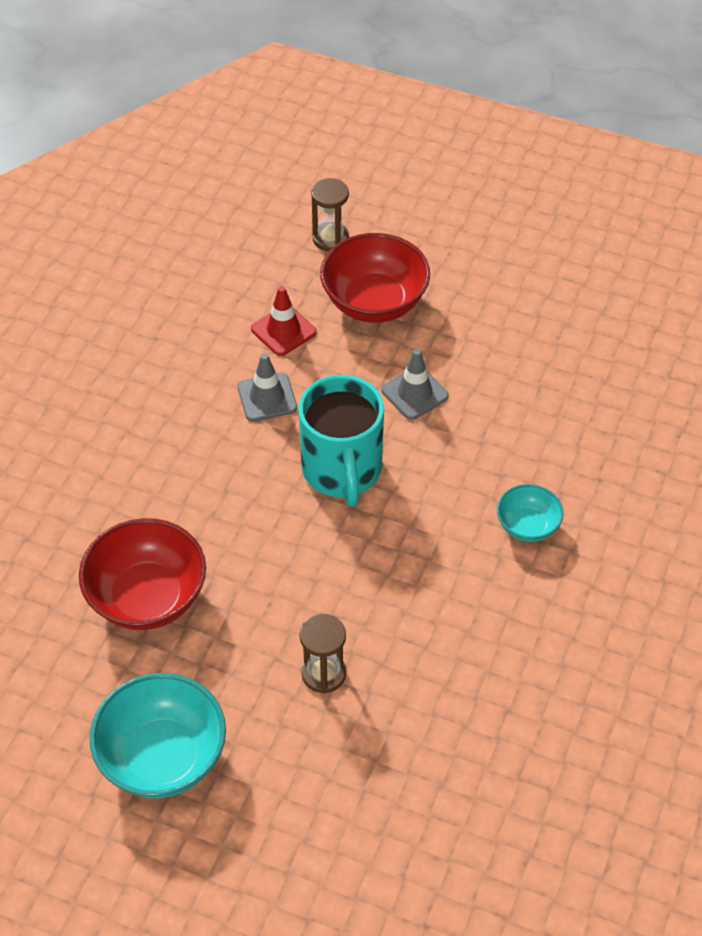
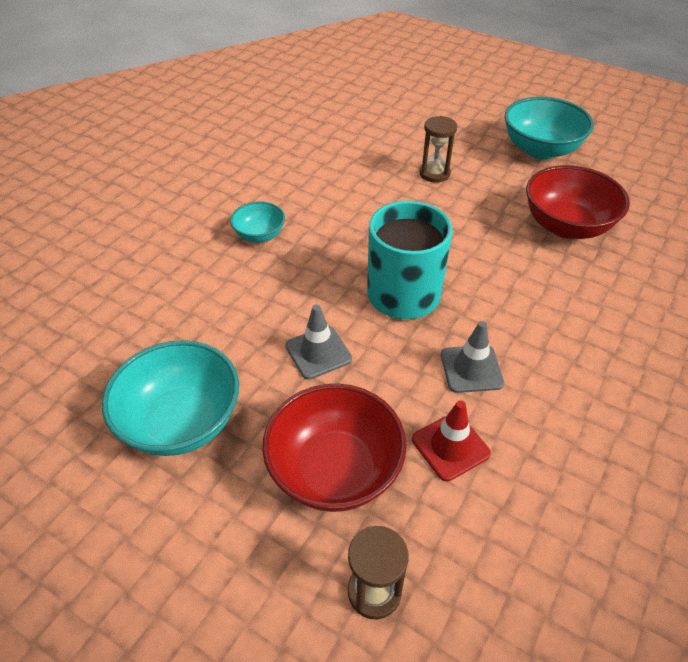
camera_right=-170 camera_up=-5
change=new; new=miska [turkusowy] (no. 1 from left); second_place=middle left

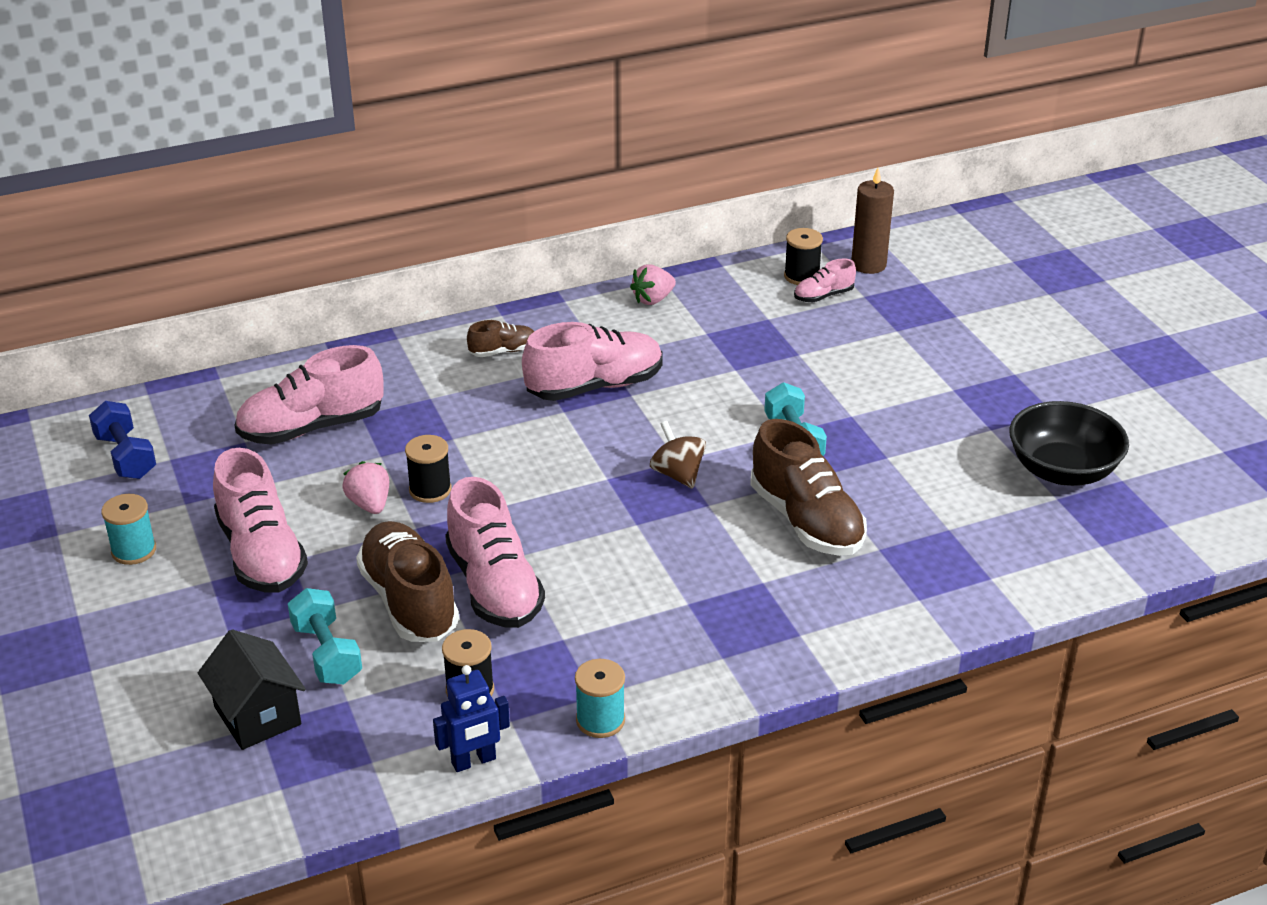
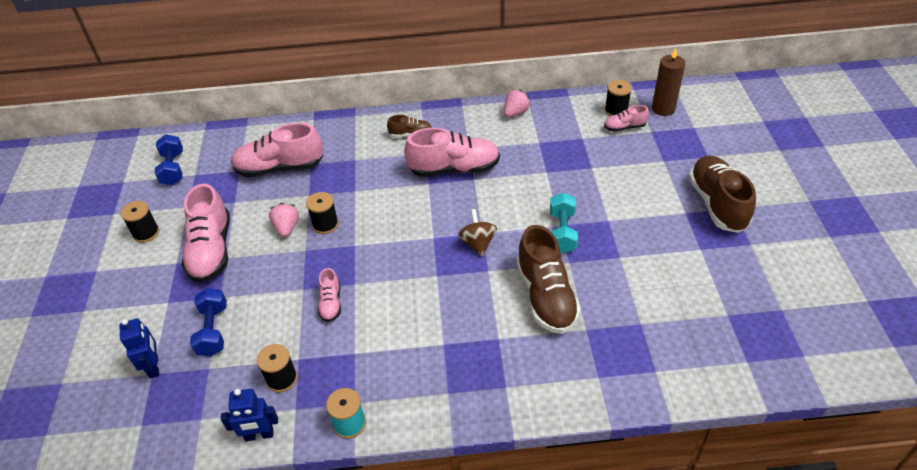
camera_right=20 camera_up=10
change=gone; old=miska [czarny]; first_place=middle right
change=shifted; old=but [brązowy] (no. 1 from left in the first image); new=but [brązowy] (no. 3 from left); first_place=middle left; second_place=middle right
change=swapped; old=domek [czarny]; new=robot [niebieski] (no. 1 from left); first_place=bottom left; second_place=bottom left
change=repainted; old=szpulka [turkusowy] (no. 1 from left); new=szpulka [czarny] (no. 1 from left); first_place=middle left; second_place=middle left
change=repainted; old=hantel [turkusowy] (no. 1 from left); new=hantel [niebieski] (no. 2 from left); first_place=bottom left; second_place=bottom left
change=rotated; old=truskawka [różowy] (no. 2 from left); first_place=top centre; second_place=top centre; degrees=150
change=scaled; old=but [różowy] (no. 3 from left); first_place=centre; second_place=centre; factor=0.5

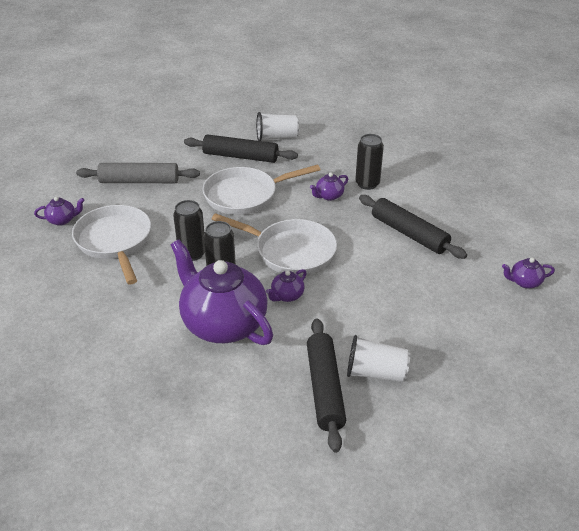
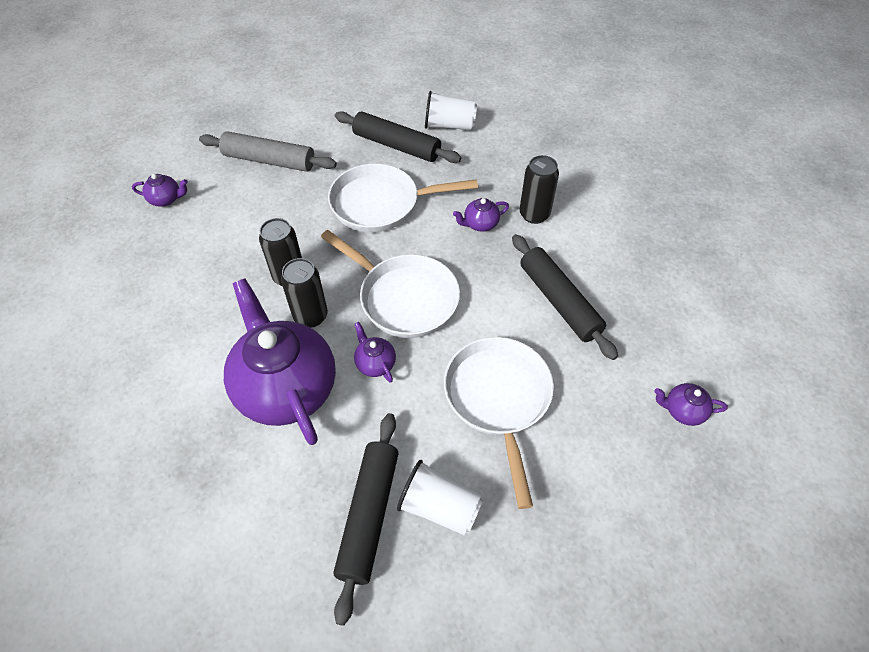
camera_right=15 camera_up=15
change=shifted; old=patelnia [biały] (no. 1 from left in the first image); new=patelnia [biały] (no. 3 from left); first_place=middle left; second_place=centre
change=rotated; old=imbryk [fioletowy] (no. 3 from left); first_place=centre; second_place=centre; degrees=90

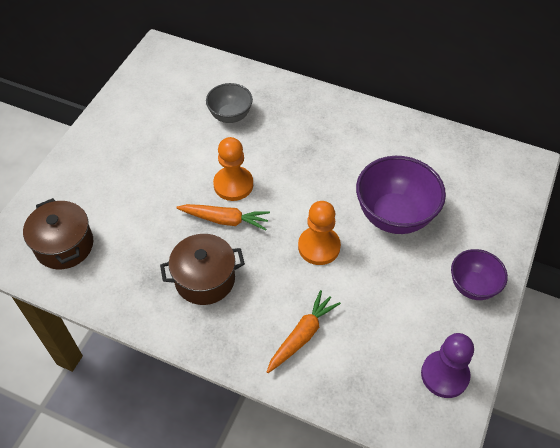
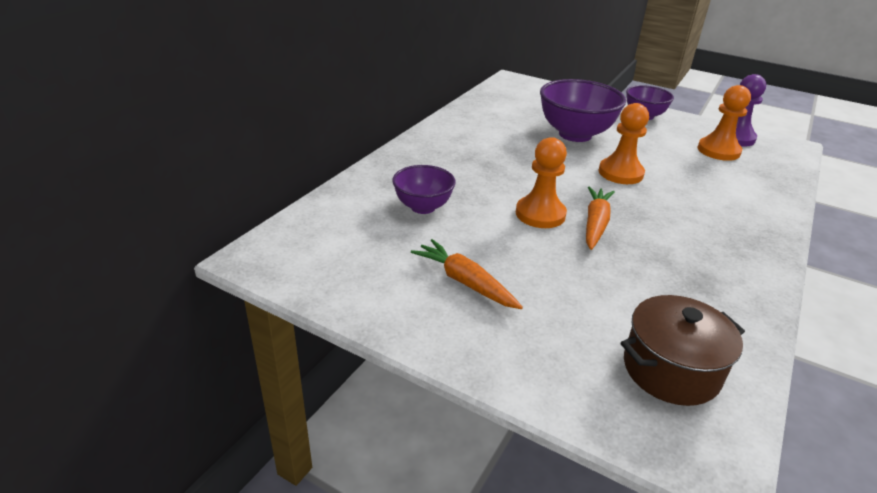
camera_right=-85 camera_up=-20
change=gone; old=garnek [brązowy] (no. 2 from left); first_place=centre
change=new; new=pionek [pomarańczowy] (no. 3 from left); second_place=top right
change=shifted; old=marchewka [pomarańczowy] (no. 2 from left in the first image); new=marchewka [pomarańczowy] (no. 1 from left); first_place=bottom centre; second_place=centre
change=repainted; old=miska [szary]; new=miska [fioletowy] (no. 1 from left); first_place=top centre; second_place=centre

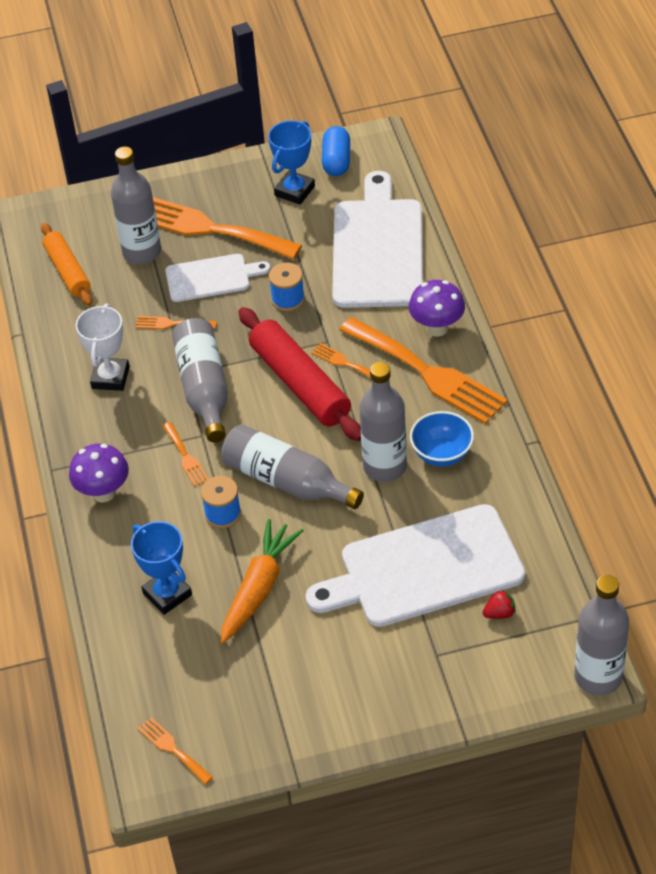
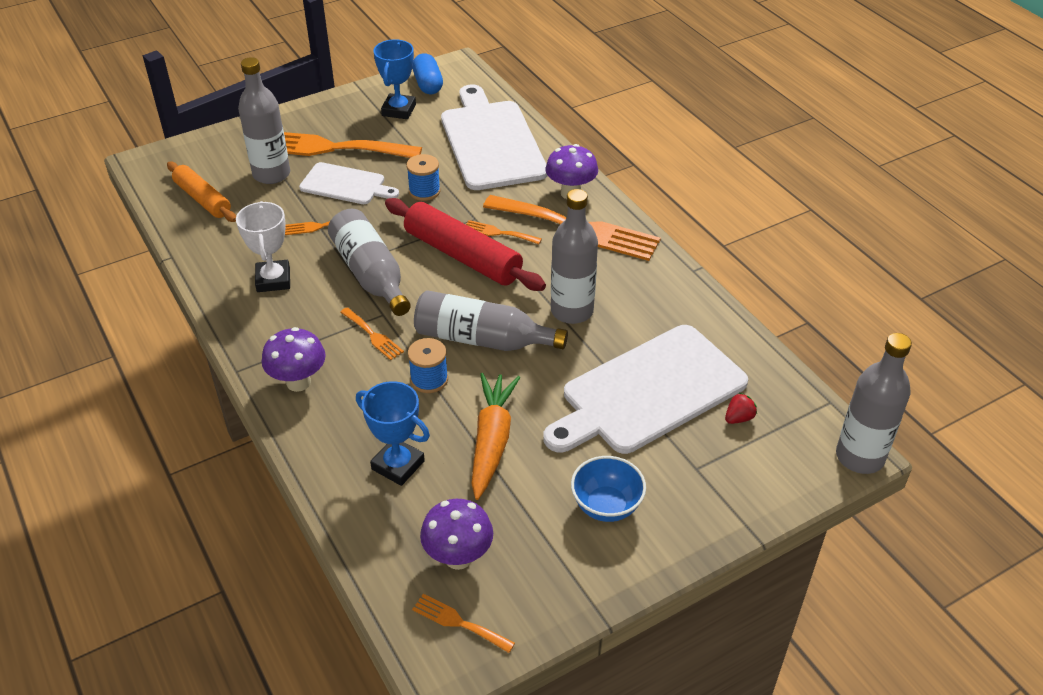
camera_right=-20 camera_up=-5
change=new; new=grzyb [fioletowy] (no. 2 from left); second_place=bottom centre
change=shifted; old=miska [niebieski]; first_place=middle right; second_place=bottom centre
change=rotated; old=deska do krojenia [biały] (no. 1 from left); first_place=top left; second_place=top centre; degrees=45

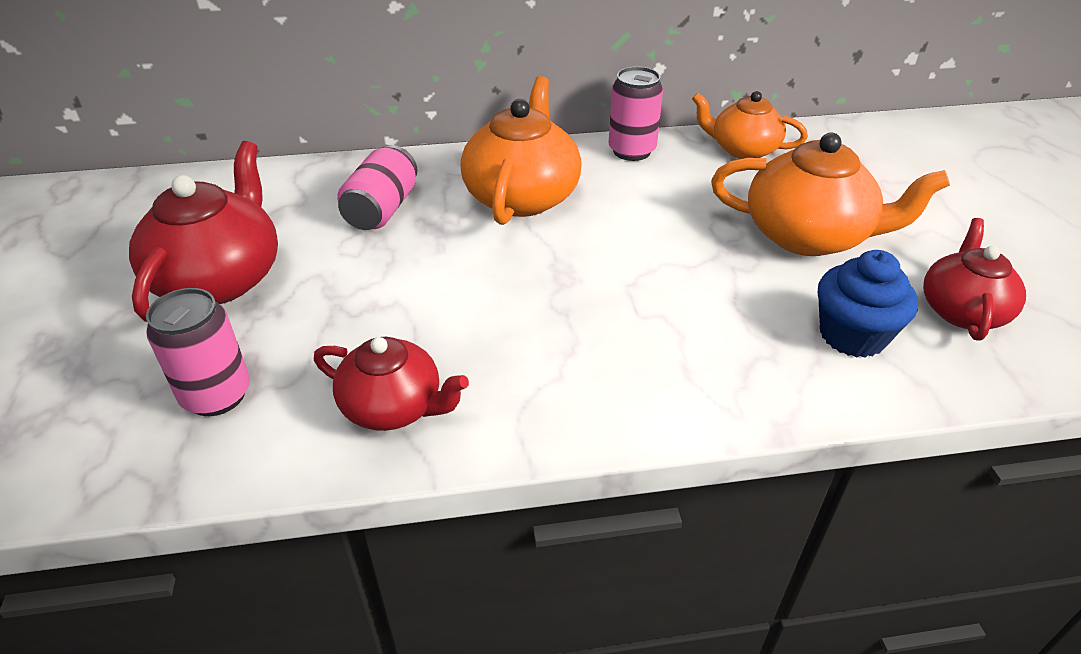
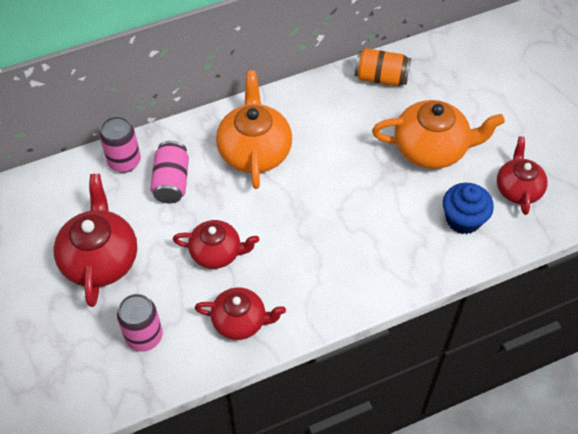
camera_right=-15 camera_up=15
change=new; new=imbryk [czerwony] (no. 2 from left); second_place=centre
change=shifted; old=puszka [różowy] (no. 3 from left in the first image); new=puszka [różowy] (no. 1 from left); first_place=top centre; second_place=top left
change=swapped; old=imbryk [pomarańczowy] (no. 2 from left); new=puszka [pomarańczowy]; first_place=top right; second_place=top centre

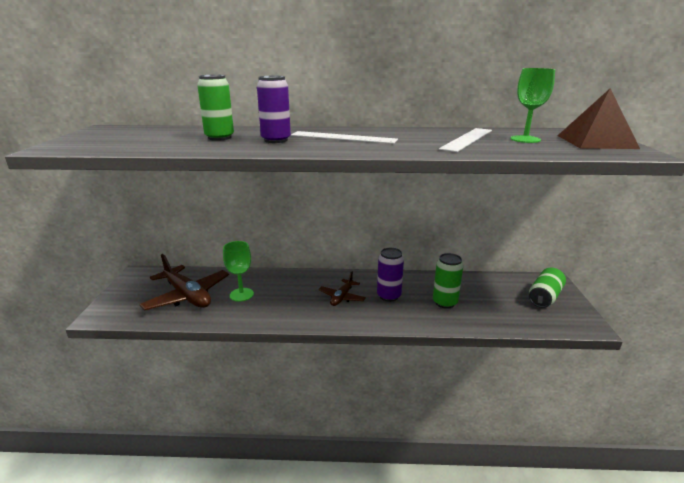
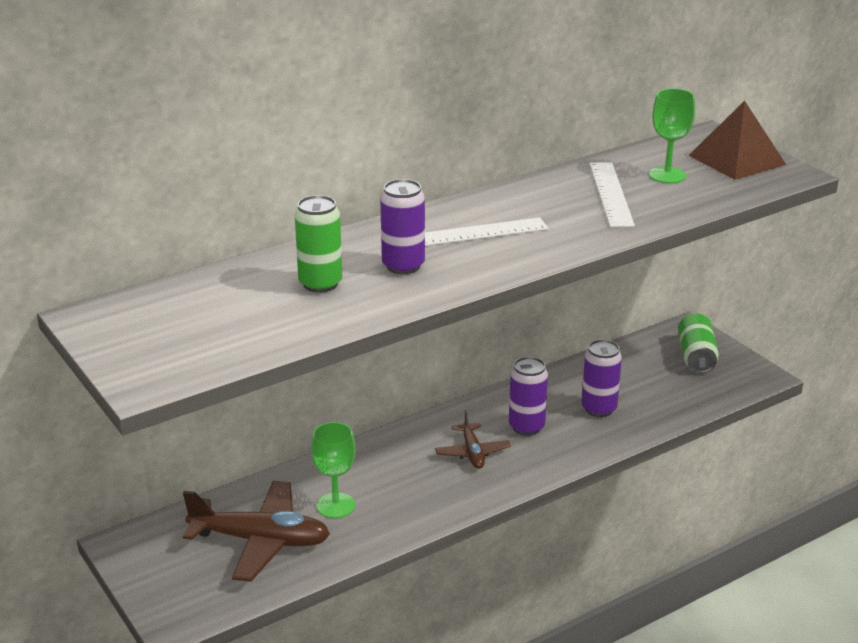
camera_right=-35 camera_up=5
change=repainted; old=puszka [zielony] (no. 2 from left); new=puszka [fioletowy] (no. 3 from left); first_place=centre; second_place=middle right

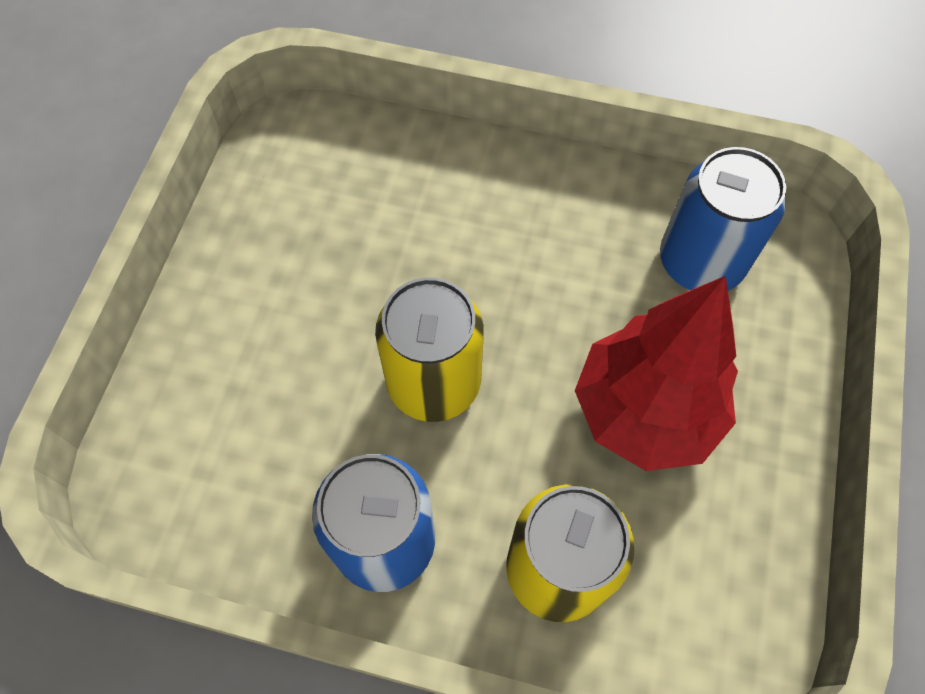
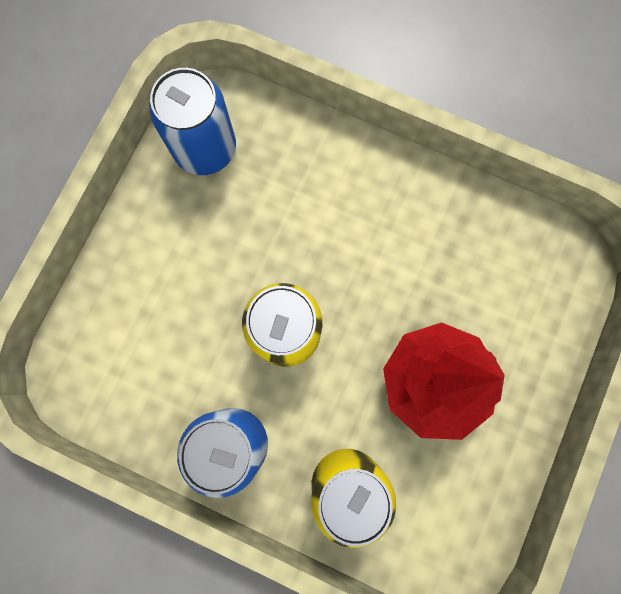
camera_right=10 camera_up=15
change=shifted; old=puszka [niebieski] (no. 2 from left in the first image); new=puszka [niebieski] (no. 1 from left); first_place=top right; second_place=top left

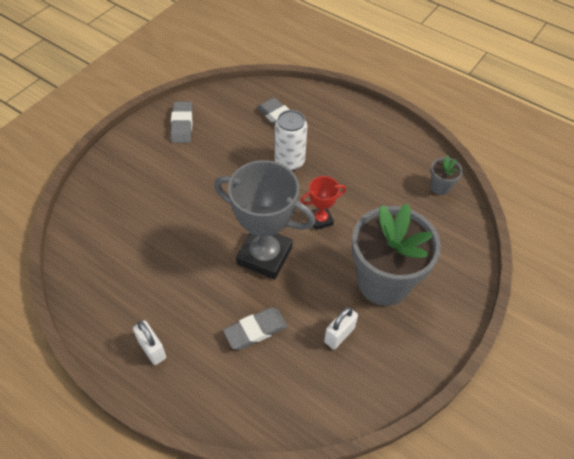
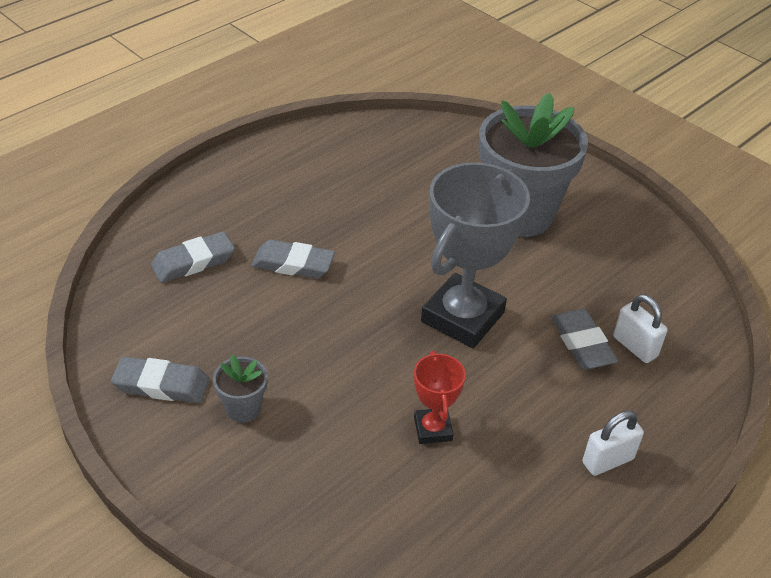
camera_right=-80 camera_up=-10
change=shifted; old=puchar [czerwony]; first_place=centre; second_place=bottom centre
change=shifted; old=kłódka [biały] (no. 2 from left); first_place=bottom centre; second_place=middle right
change=shifted; old=doniczka [szary] (no. 2 from left in the first image); new=doniczka [szary] (no. 1 from left); first_place=middle right; second_place=bottom left
change=swapped; old=puszka [biały]; new=gumka do mazania [szary] (no. 3 from left); first_place=top centre; second_place=centre

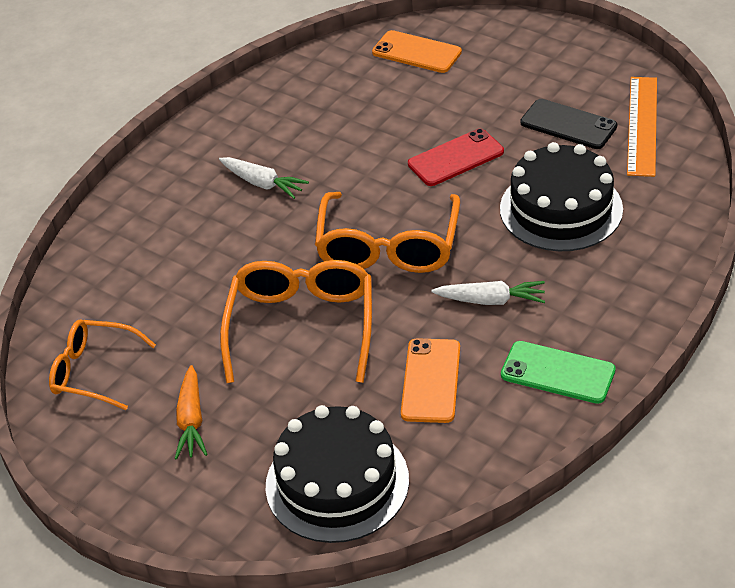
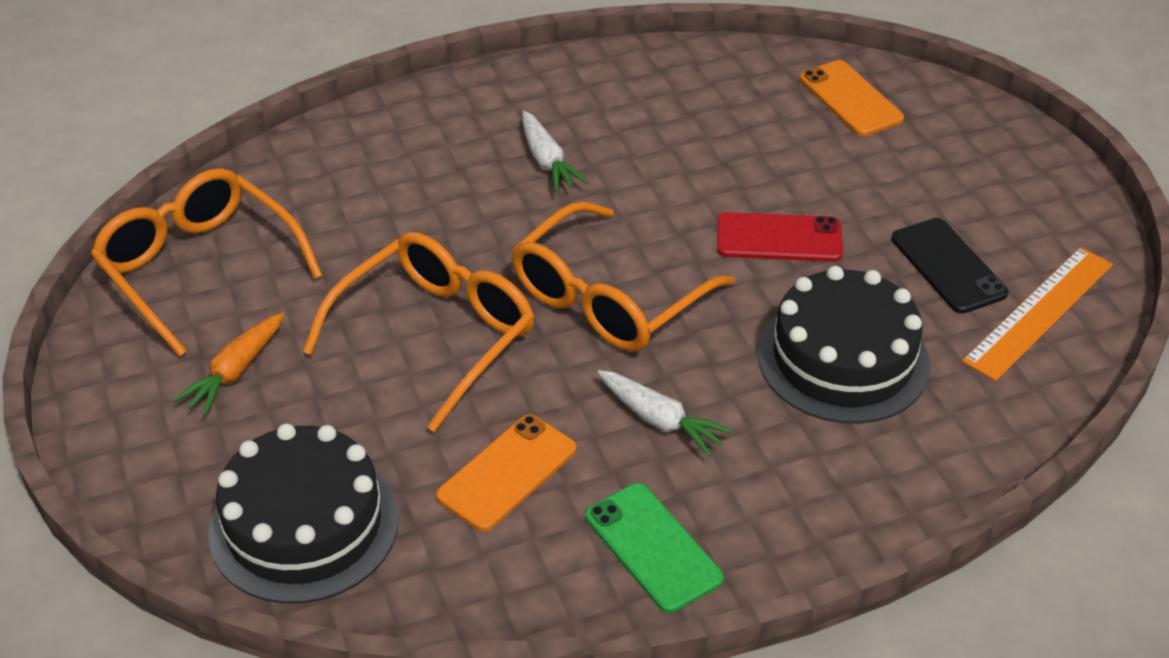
camera_right=30 camera_up=0
change=scaled; old=okulary [pomarańczowy] (no. 1 from left); first_place=middle left; second_place=middle left; factor=1.55

